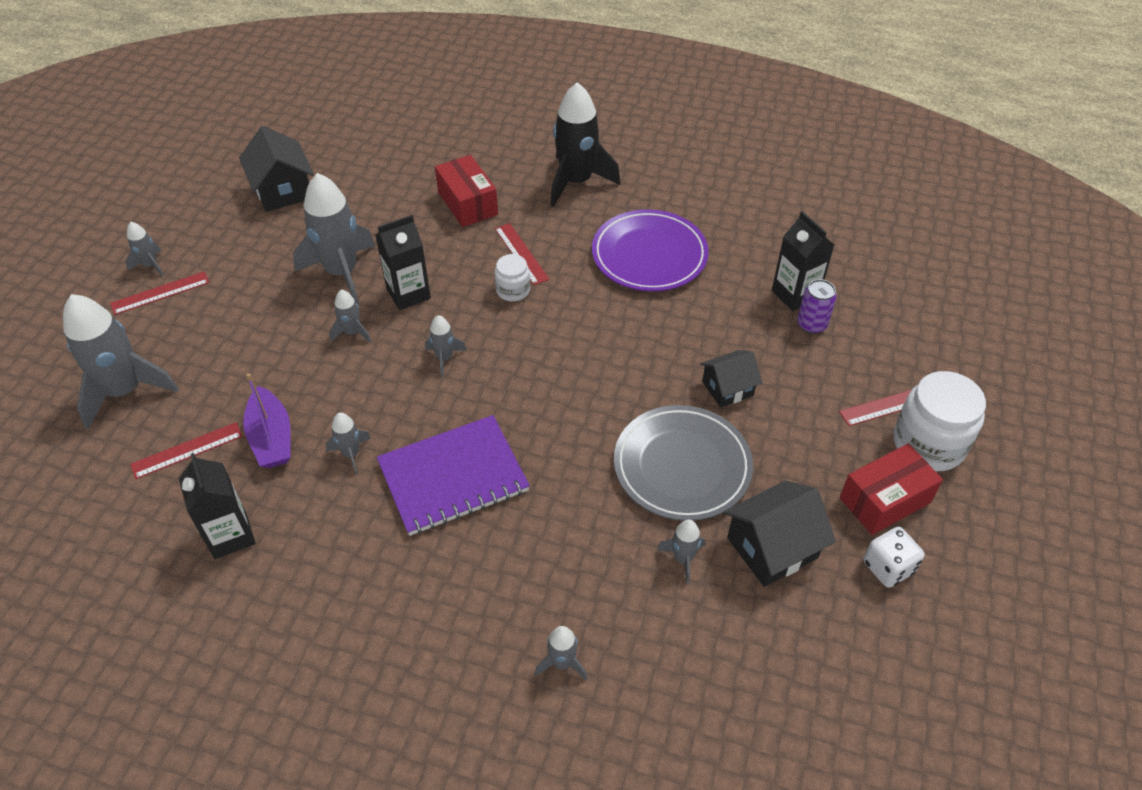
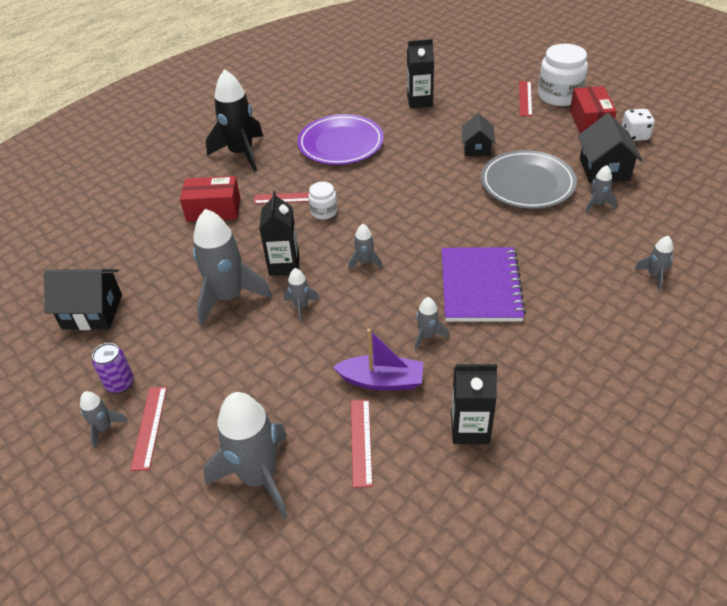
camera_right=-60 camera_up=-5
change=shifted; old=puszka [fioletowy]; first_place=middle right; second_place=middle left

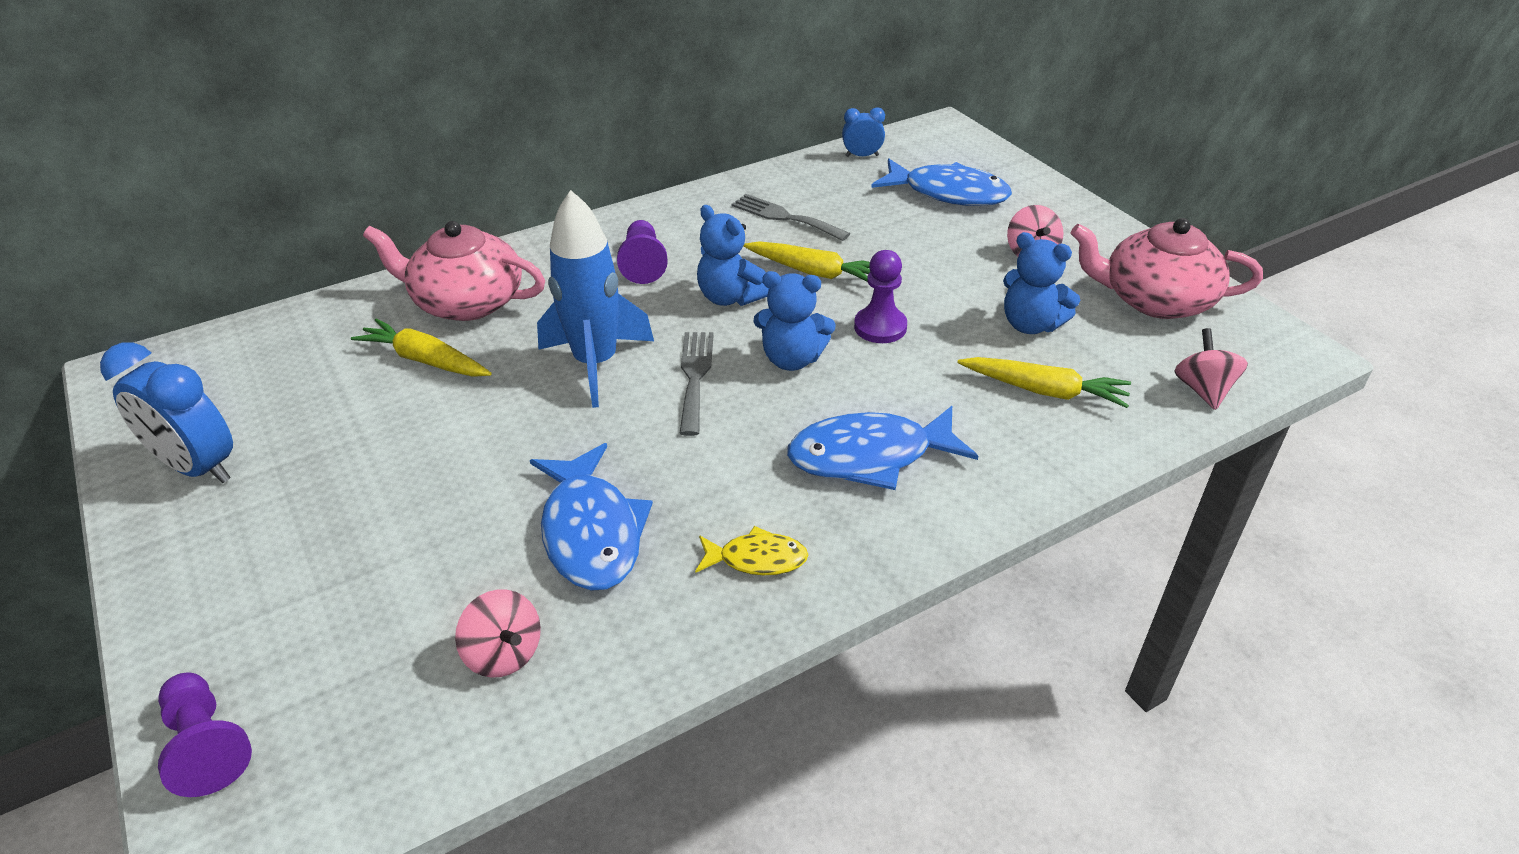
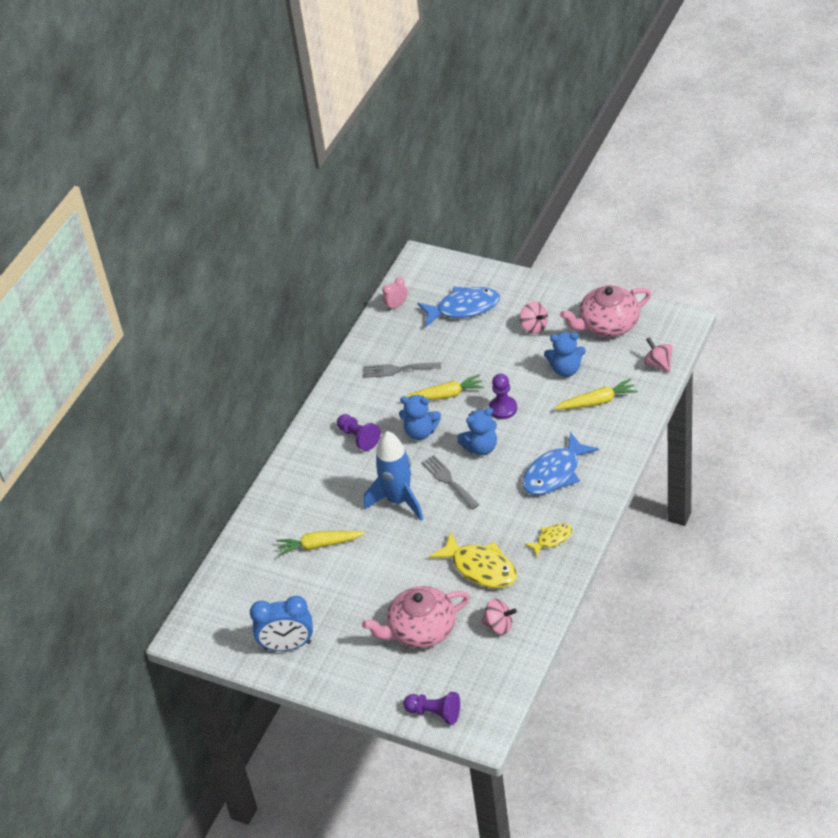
camera_right=-30 camera_up=5
change=shifted; old=imbryk [różowy] (no. 1 from left); first_place=top left; second_place=bottom centre
change=repainted; old=ryba [niebieski] (no. 1 from left); new=ryba [żółty] (no. 1 from left); first_place=centre; second_place=bottom centre
change=repainted; old=budzik [niebieski] (no. 2 from left); new=budzik [różowy]; first_place=top centre; second_place=centre

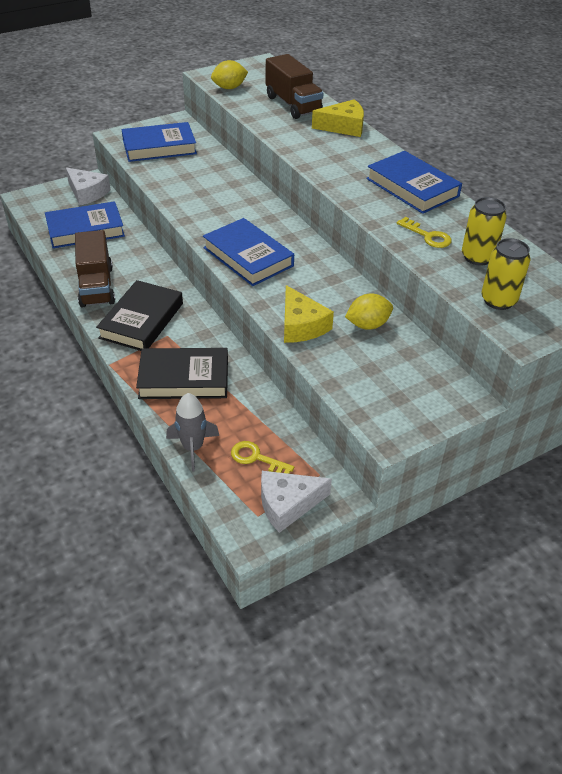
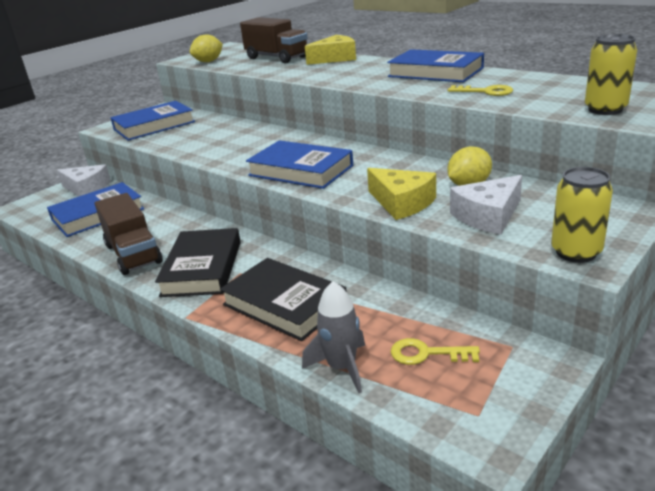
camera_right=-15 camera_up=-15
change=shifted; old=ser [biały] (no. 2 from left); first_place=centre; second_place=middle right
change=shifted; old=puszka [żółty] (no. 1 from left); first_place=top right; second_place=middle right
change=rotated; old=książka [czarny] (no. 2 from left); first_place=middle left; second_place=centre; degrees=60

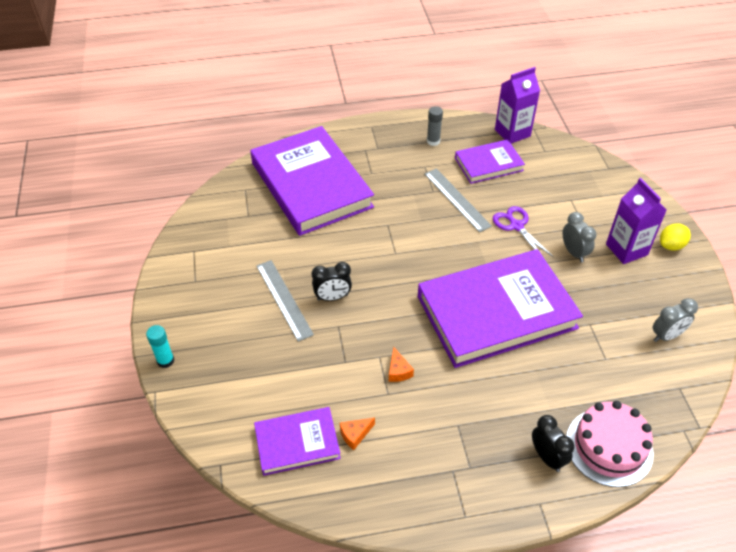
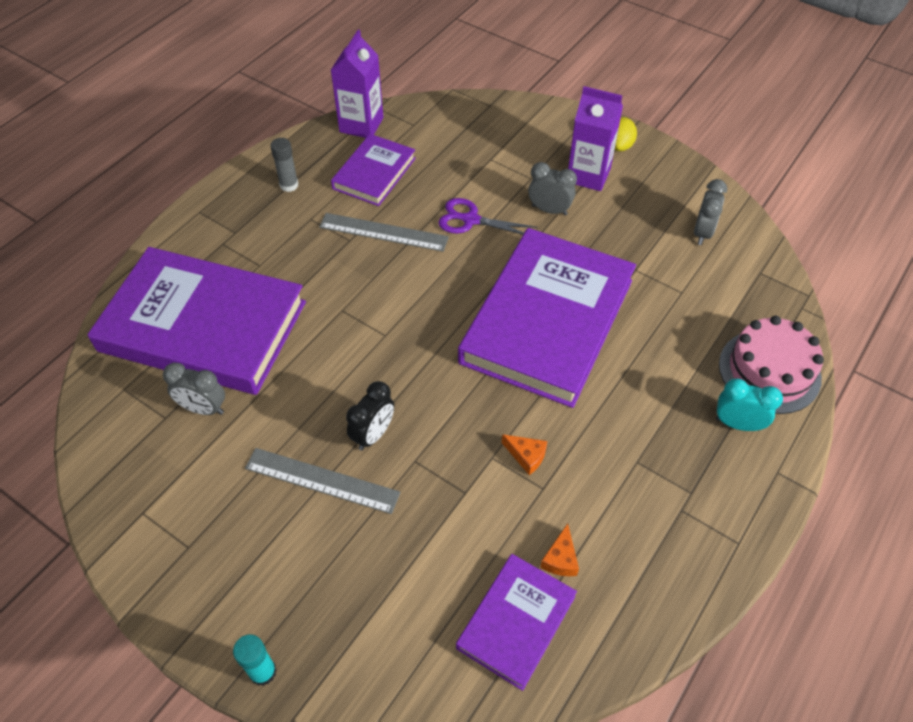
camera_right=-45 camera_up=5
change=new; new=budzik [szary] (no. 1 from left); second_place=middle left
change=repainted; old=budzik [czarny] (no. 2 from left); new=budzik [turkusowy]; first_place=bottom right; second_place=middle right

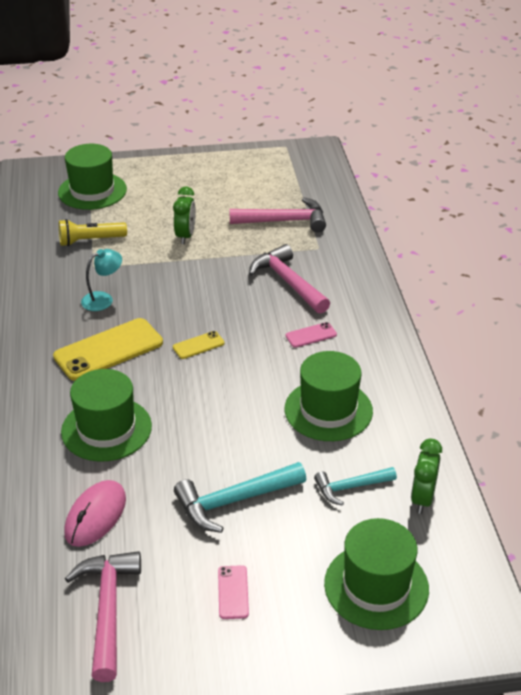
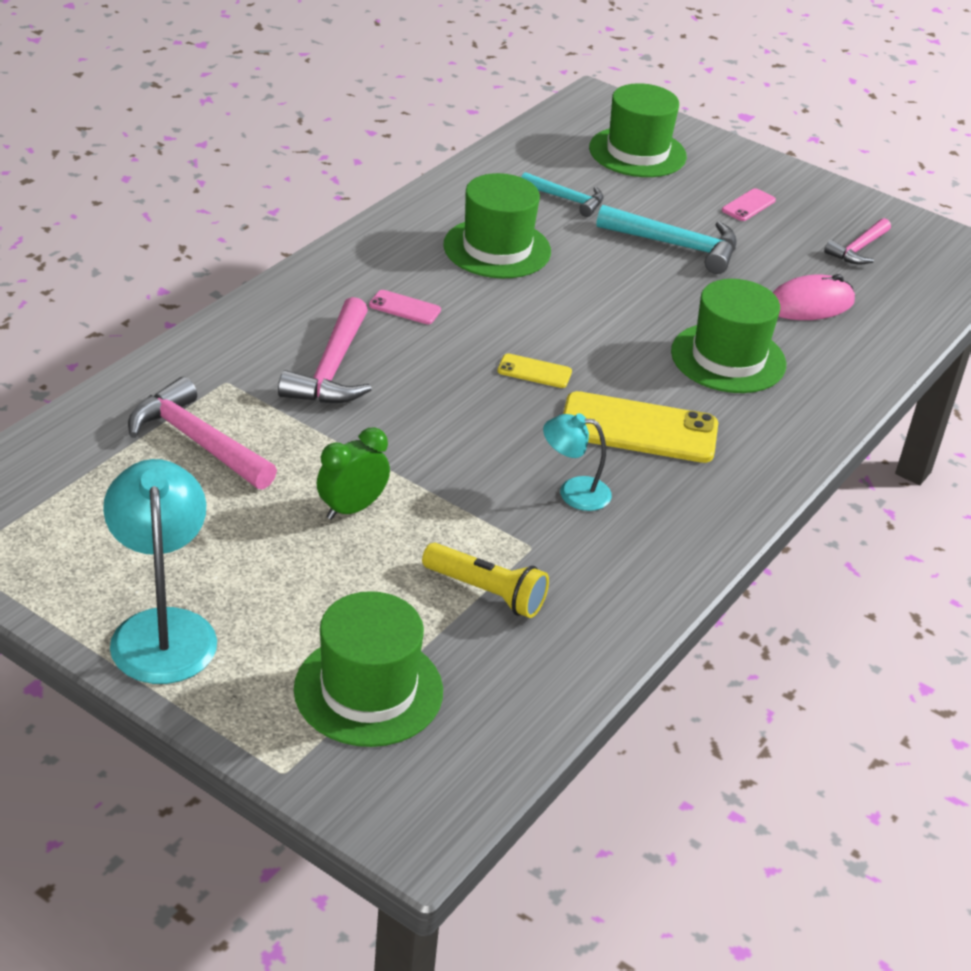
camera_right=-140 camera_up=0
change=gone; old=budzik [zielony] (no. 2 from left); first_place=bottom right
change=new; new=lampka [turkusowy] (no. 1 from left); second_place=middle left
change=scaled; old=młotek [różowy] (no. 1 from left in the first image); first_place=bottom left; second_place=top right; factor=0.63

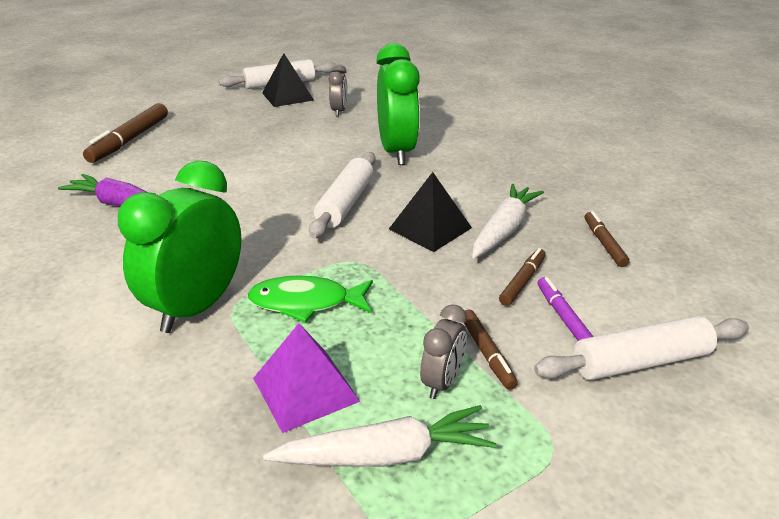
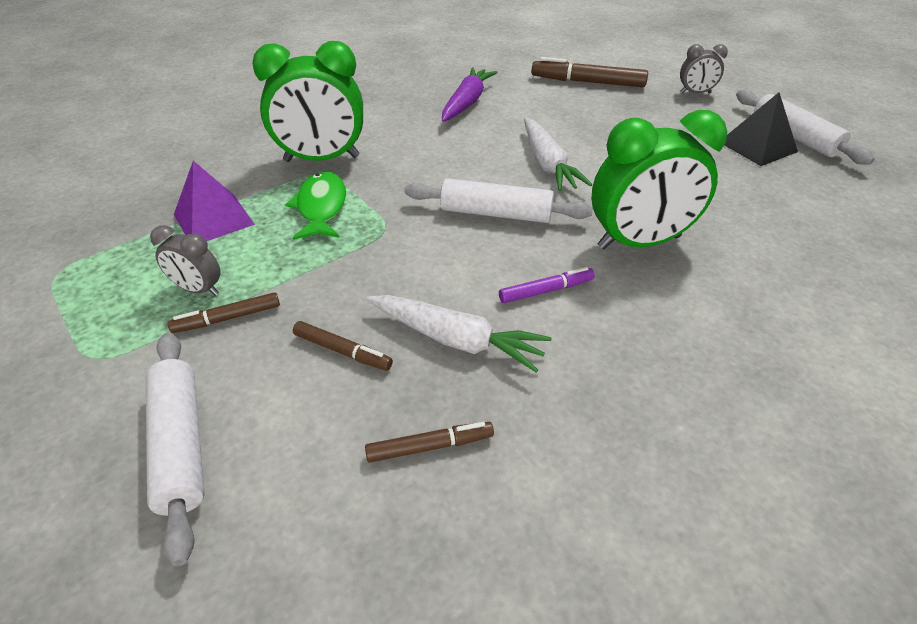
camera_right=85 camera_up=10
change=gone; old=piramida [czarny] (no. 2 from left); first_place=centre
change=shifted; old=marchewka [biały] (no. 1 from left in the first image); new=marchewka [biały] (no. 2 from left); first_place=bottom centre; second_place=top centre
change=shifted; old=budzik [szary] (no. 1 from left in the first image); new=budzik [szary] (no. 2 from left); first_place=top centre; second_place=top right
change=shifted; old=flamaster [fioletowy]; first_place=middle right; second_place=centre
change=rotated; old=budzik [zielony] (no. 1 from left); first_place=middle left; second_place=top centre; degrees=150

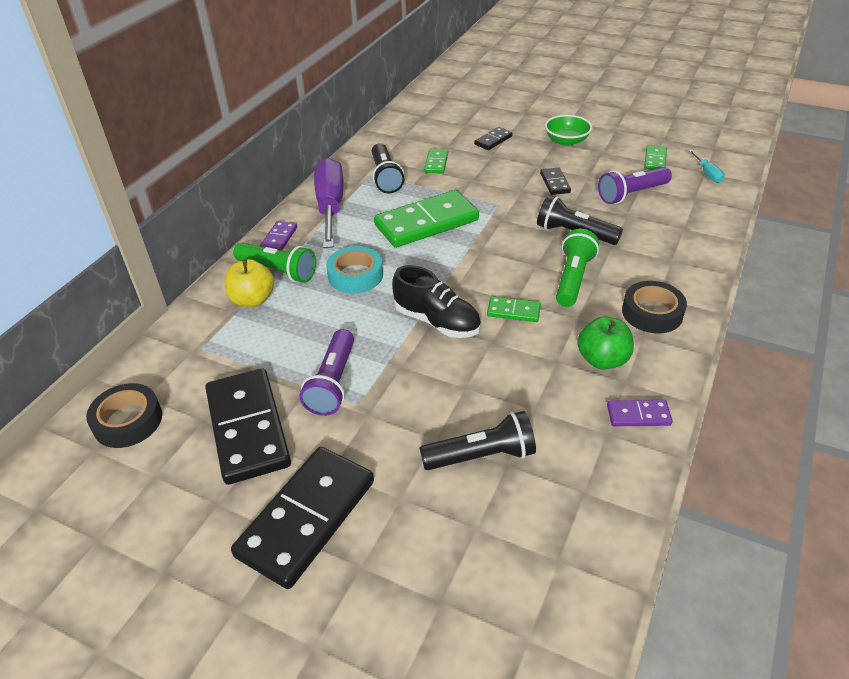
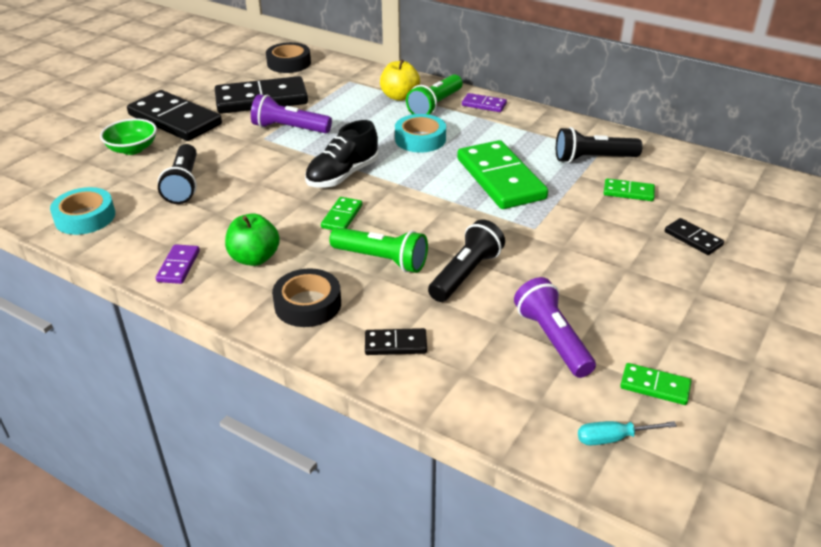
camera_right=95 camera_up=-5
change=gone; old=śrubokręt [fioletowy]; first_place=top centre
change=new; new=taśma klejąca [turkusowy] (no. 1 from left); second_place=middle left
change=shifted; old=kostka domina [czarny] (no. 4 from left in the first image); new=kostka domina [czarny] (no. 3 from left); first_place=top centre; second_place=centre
change=shifted; old=miska [zielony]; first_place=top right; second_place=top left

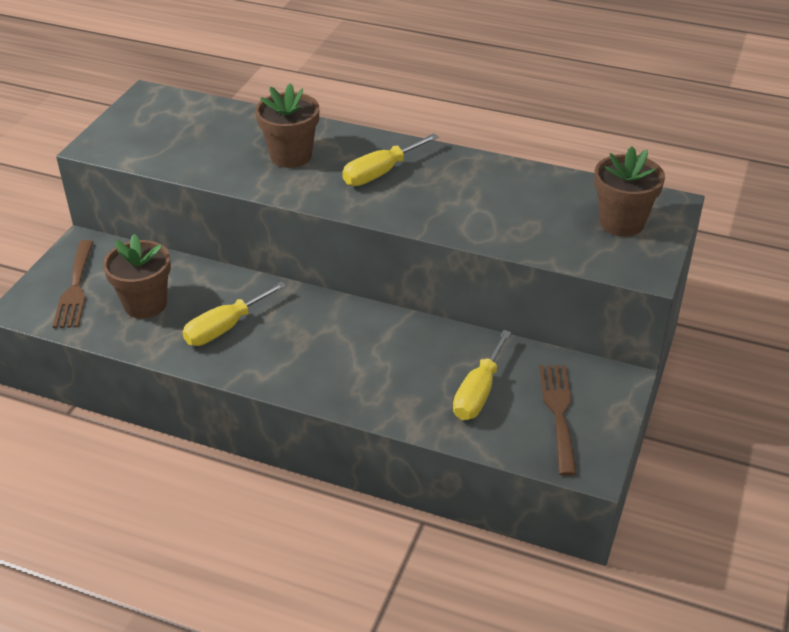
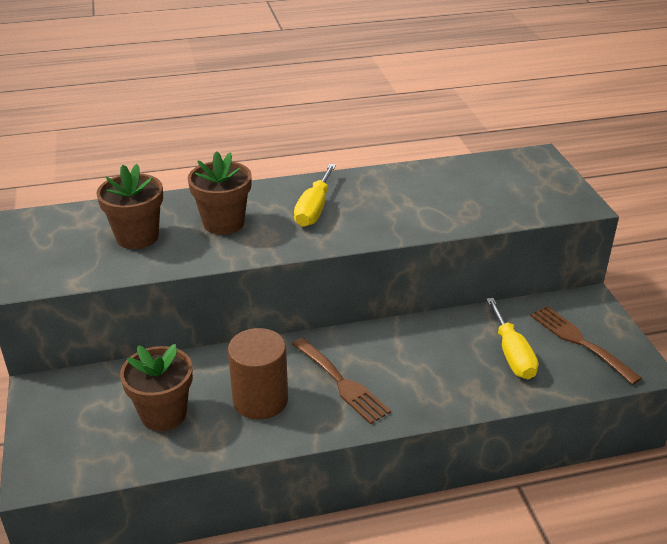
camera_right=-35 camera_up=-5
change=shifted; old=widelec [brązowy] (no. 1 from left); first_place=middle left; second_place=bottom centre
change=shifted; old=doniczka [brązowy] (no. 3 from left in the first image); new=doniczka [brązowy] (no. 1 from left); first_place=top right; second_place=middle left
change=swapped; old=śrubokręt [żółty] (no. 1 from left); new=walec [brązowy]; first_place=middle left; second_place=bottom centre

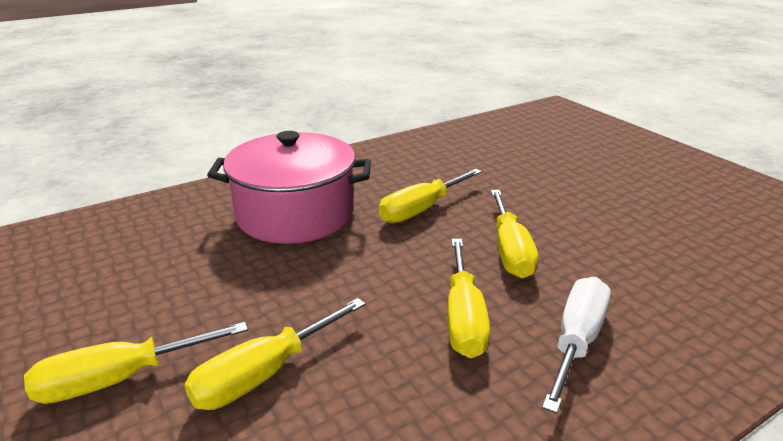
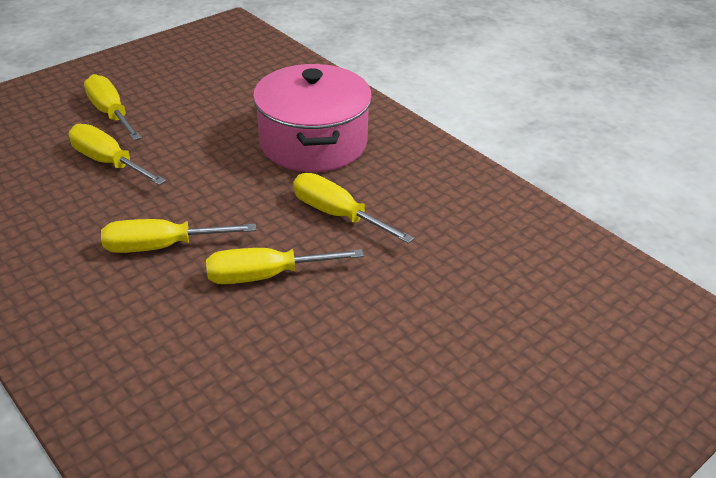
camera_right=80 camera_up=10
change=gone; old=śrubokręt [biały]; first_place=bottom right

